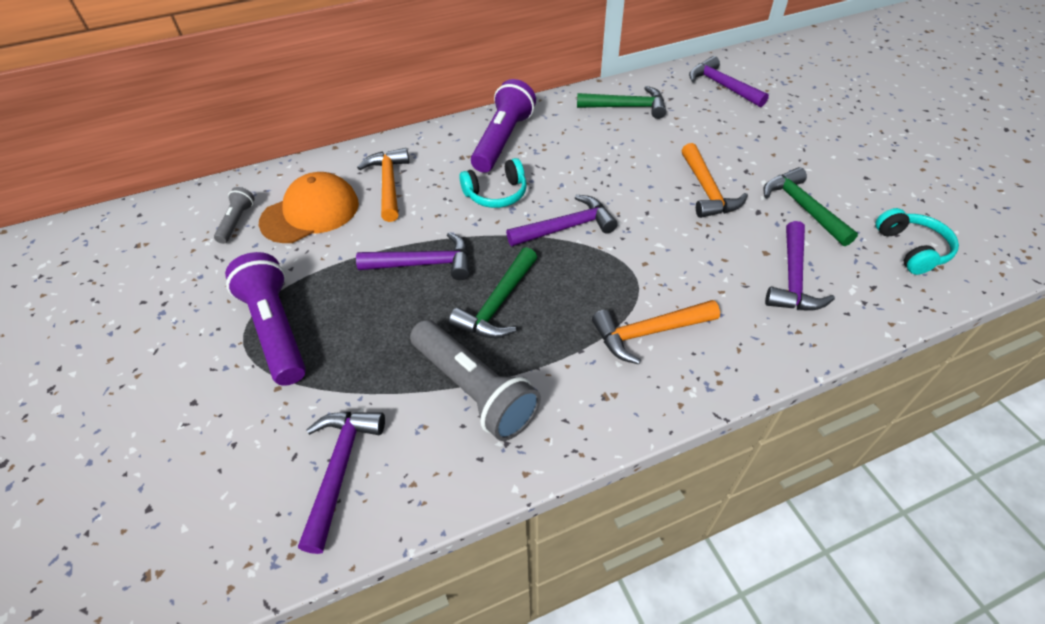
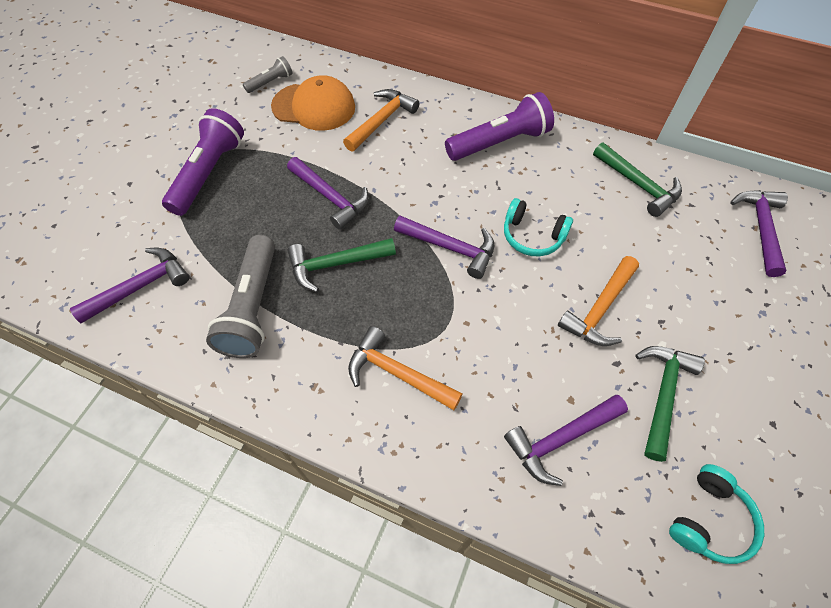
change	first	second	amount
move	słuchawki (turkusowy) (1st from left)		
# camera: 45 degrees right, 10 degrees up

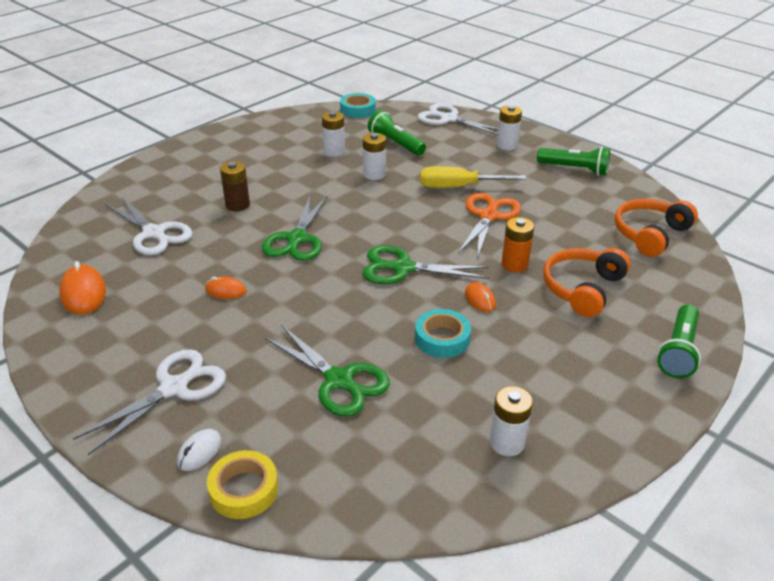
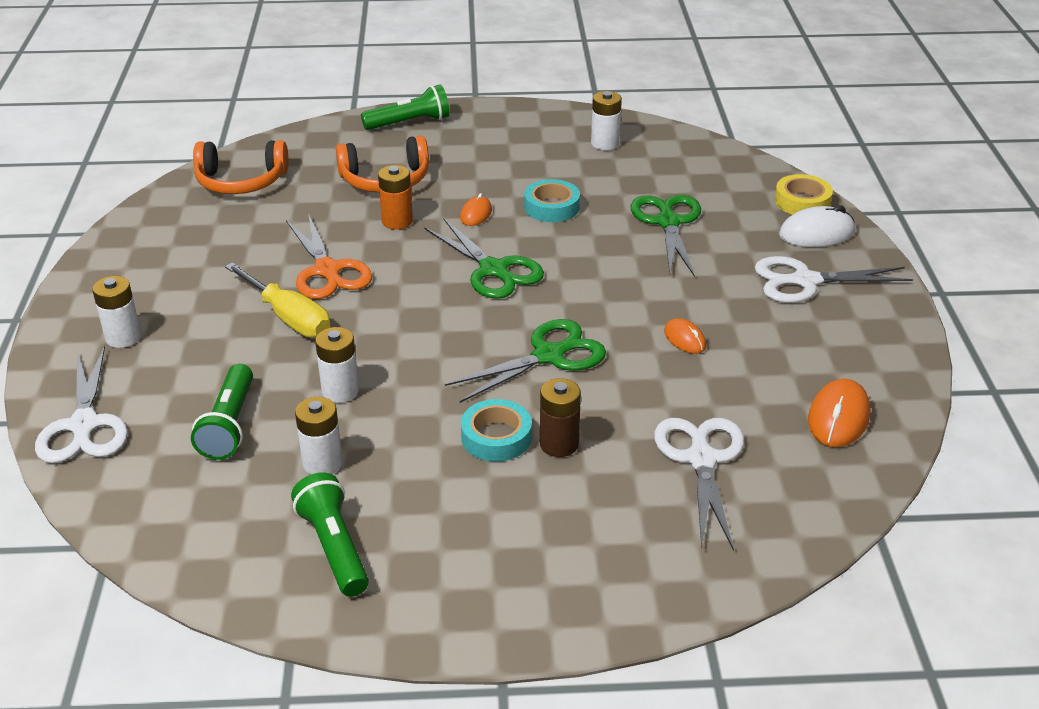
change	first	second	amount
rotate	nożyczki (pomarańczowy)		90 degrees counterclockwise
move	latarka (zielony) (2nd from left)		
move	taśma klejąca (turkusowy) (1st from left)		
resize	myszka (biały)		x1.66
# camera: 135 degrees left, 0 degrees up

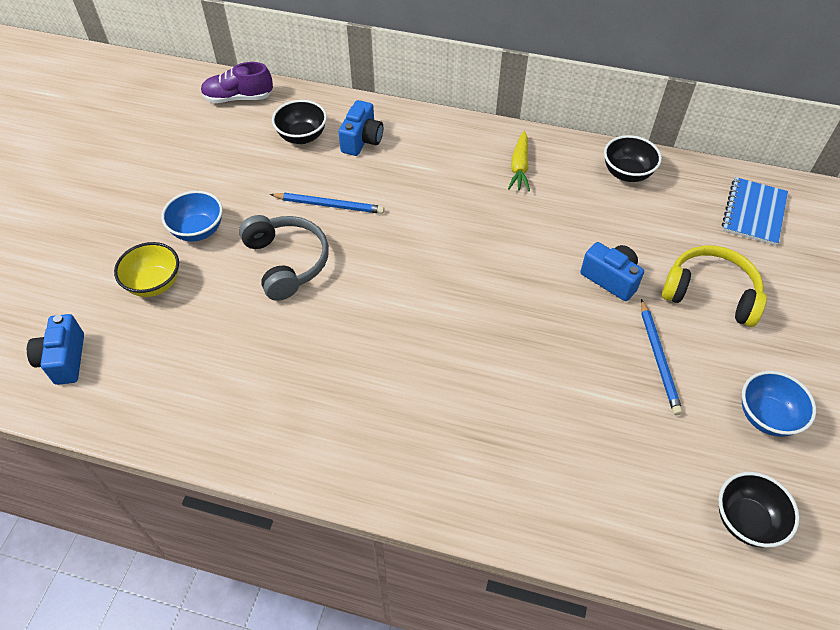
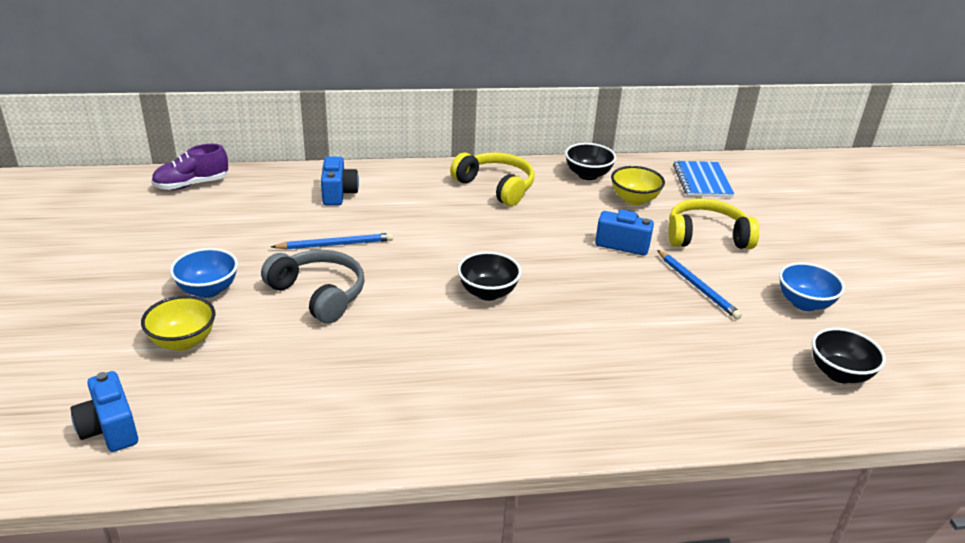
change	first	second	amount
replace	marchewka (żółty)	słuchawki (żółty) (1st from left)	
move	miska (czarny) (1st from left)		
insert		miska (żółty) (2nd from left)	
# camera: 25 degrees left, 20 degrees down

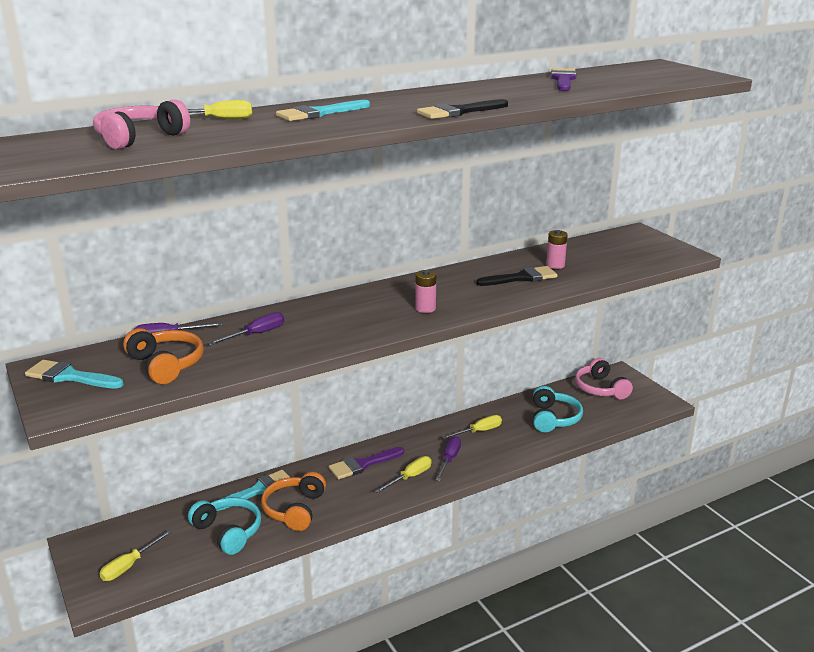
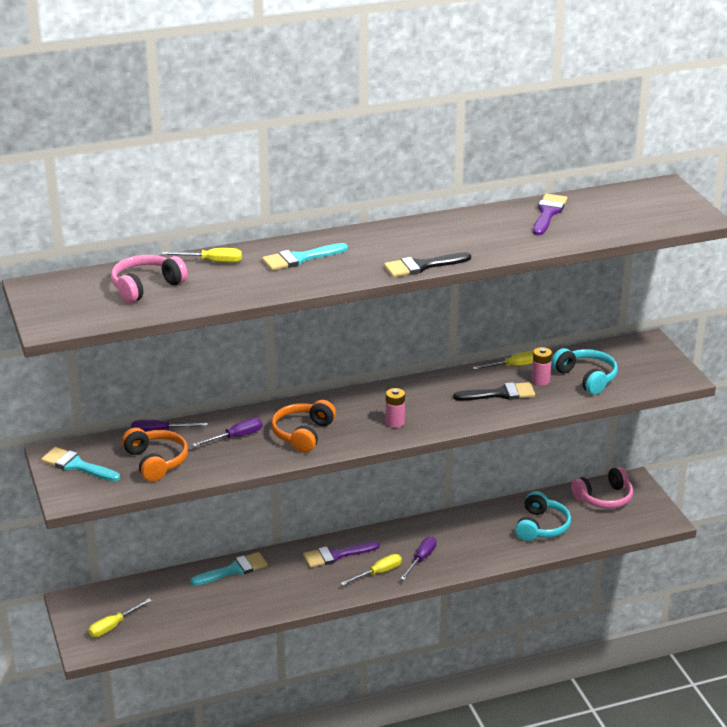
change	first	second	amount
move	słuchawki (pomarańczowy) (2nd from left)		
move	śrubokręt (żółty) (4th from left)		
move	słuchawki (turkusowy) (1st from left in the first image)	słuchawki (turkusowy) (2nd from left)	
rotate	słuchawki (różowy) (2nd from left)		105 degrees counterclockwise
# camera: 10 degrees right, 5 degrees up

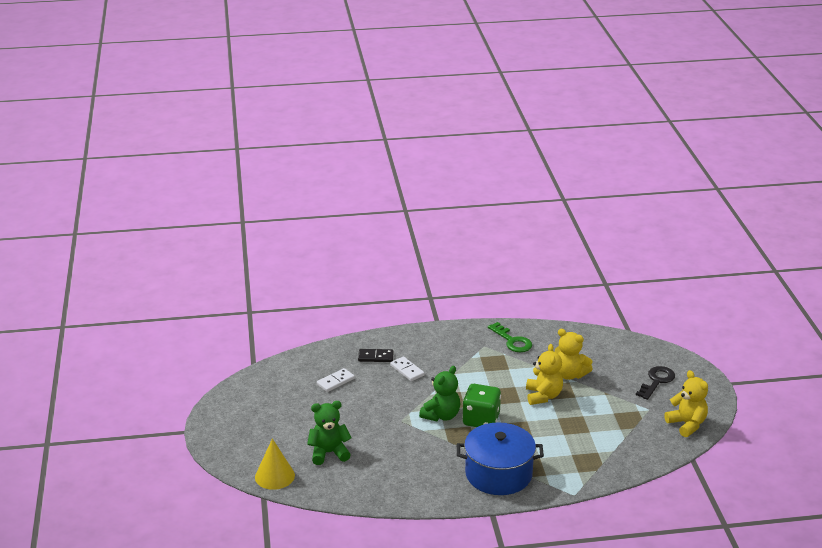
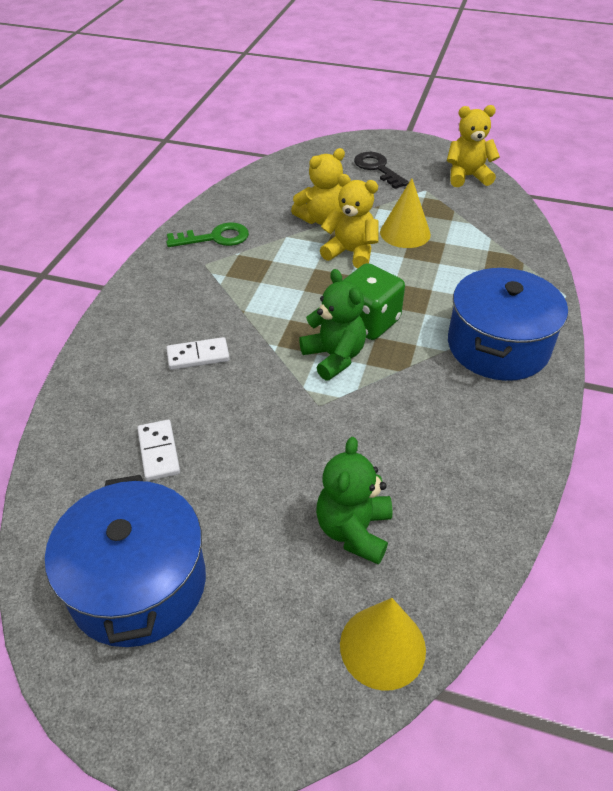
change	first	second	amount
insert		garnek (niebieski) (1st from left)	
insert		stożek (żółty) (2nd from left)	
delete	kostka domina (czarny)		
# camera: 65 degrees left, 15 degrees up

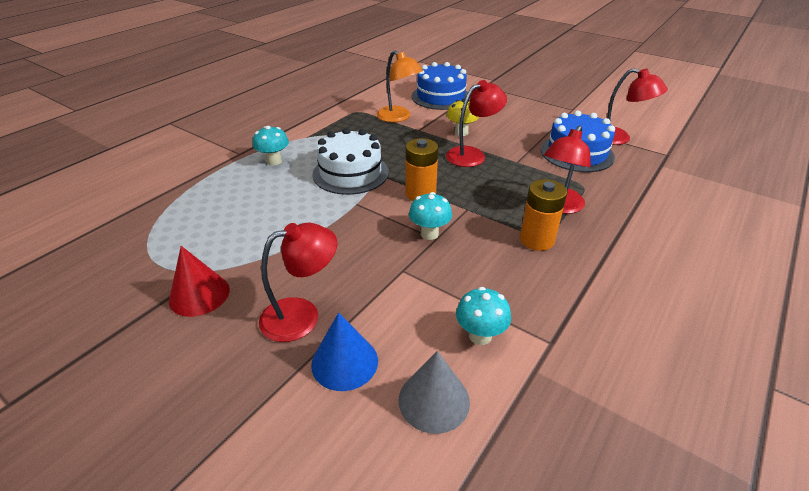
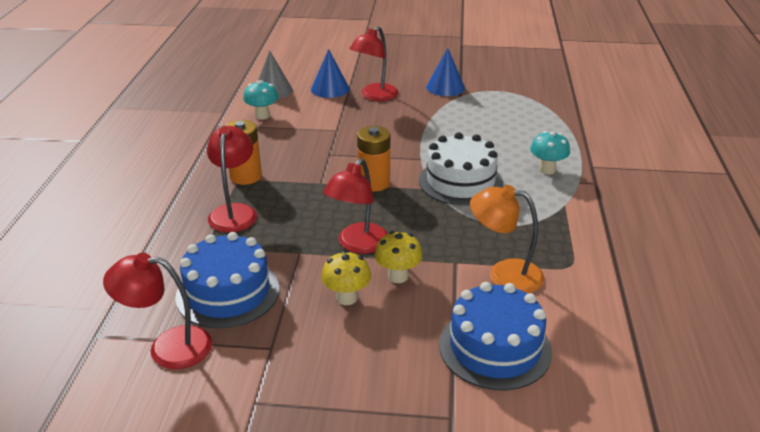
change	first	second	amount
insert		grzyb (żółty) (1st from left)	
recolor	stożek (czerwony)	stożek (niebieski) (2nd from left)	
delete	grzyb (turkusowy) (2nd from left)		
# camera: 150 degrees right, 5 degrees down

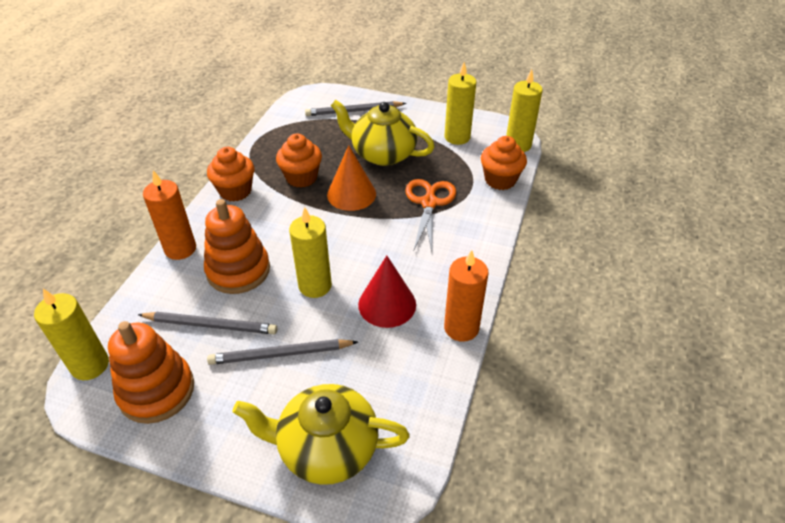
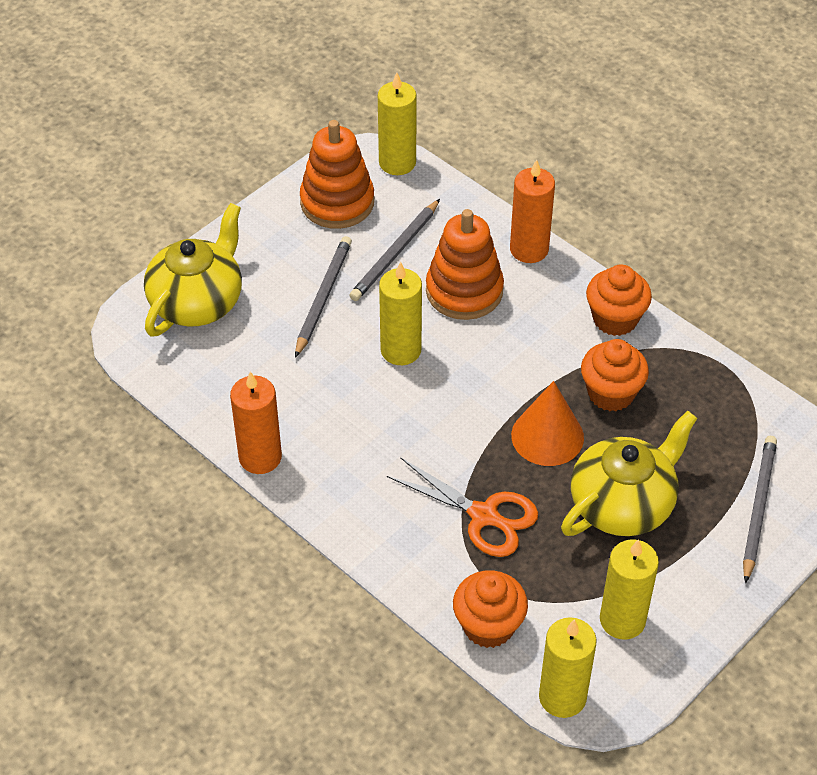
change	first	second	amount
delete	stożek (czerwony)		
# camera: 115 degrees right, 5 degrees up

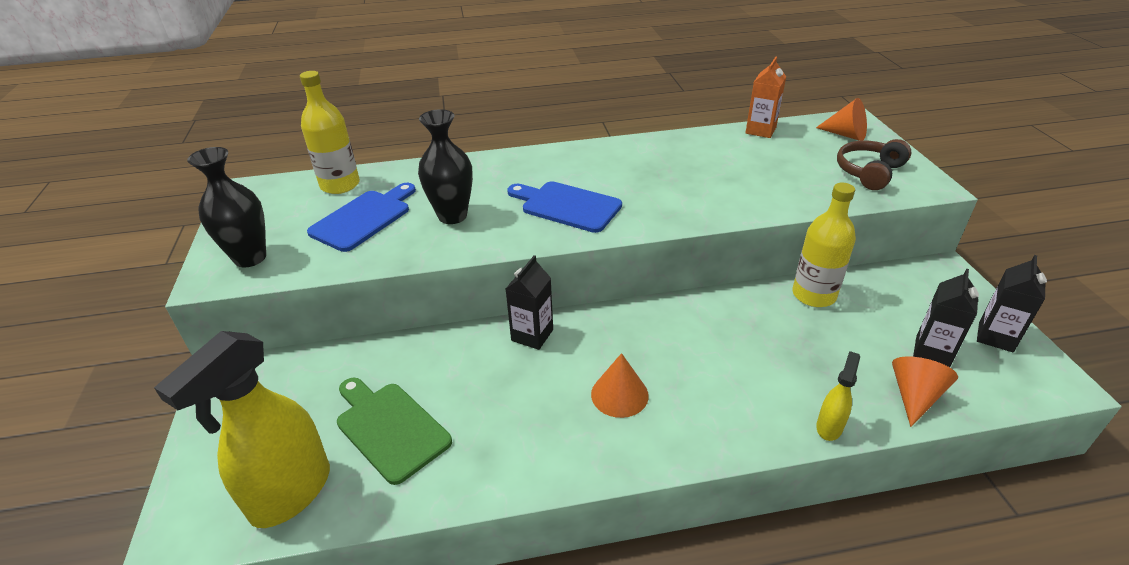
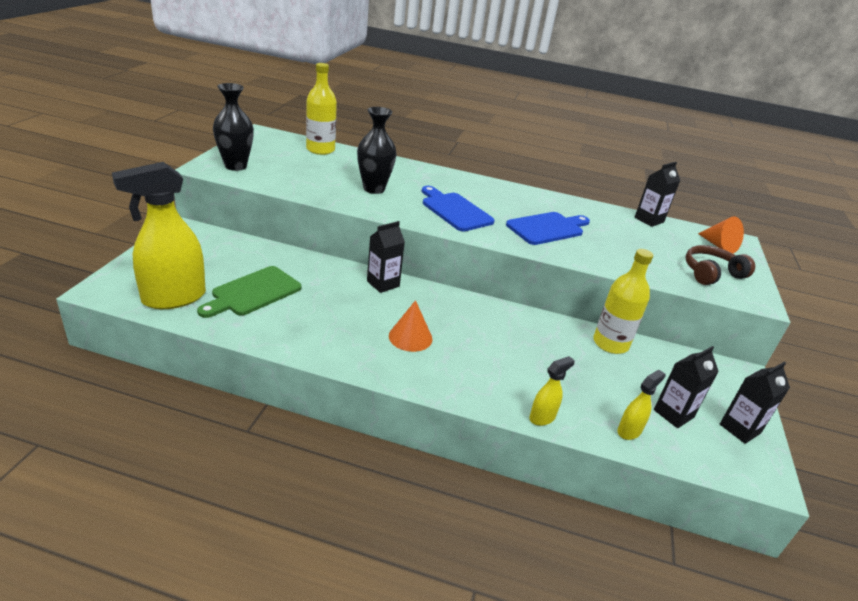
change	first	second	amount
rotate	deska do krojenia (zielony)		120 degrees counterclockwise
move	deska do krojenia (niebieski) (1st from left in the first image)	deska do krojenia (niebieski) (2nd from left)	
replace	stożek (pomarańczowy) (3rd from left)	spryskiwacz (żółty) (3rd from left)	
recolor	karton mleka (pomarańczowy)	karton mleka (czarny) (2nd from left)	
# camera: 20 degrees right, 5 degrees down

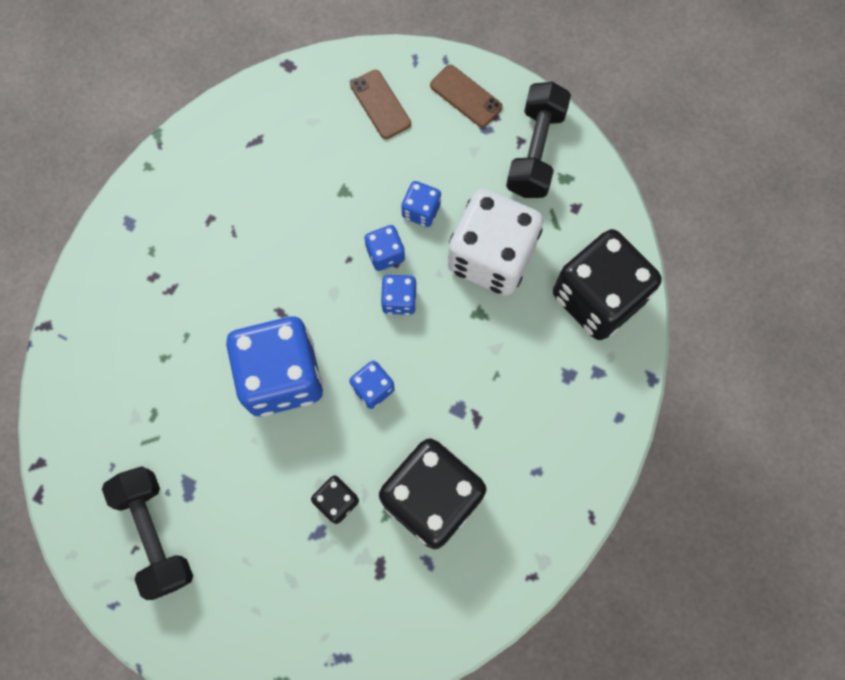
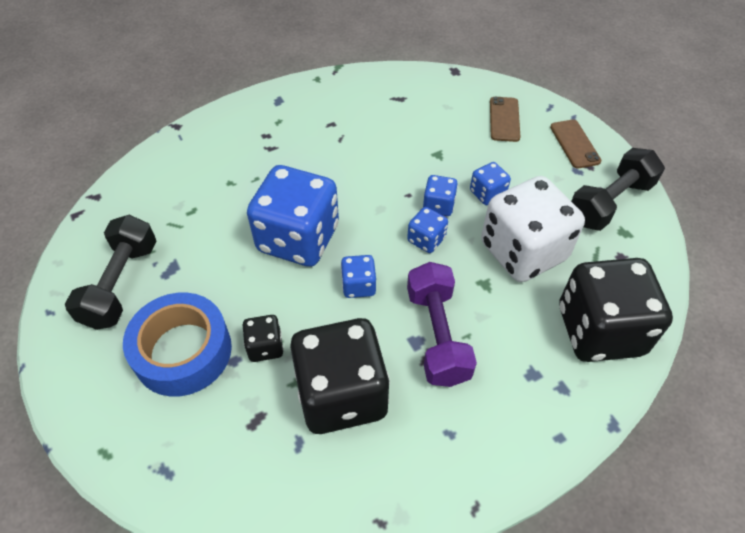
change	first	second	amount
insert		taśma klejąca (niebieski)	
insert		hantel (fioletowy)	
# camera: 35 degrees right, 20 degrees down

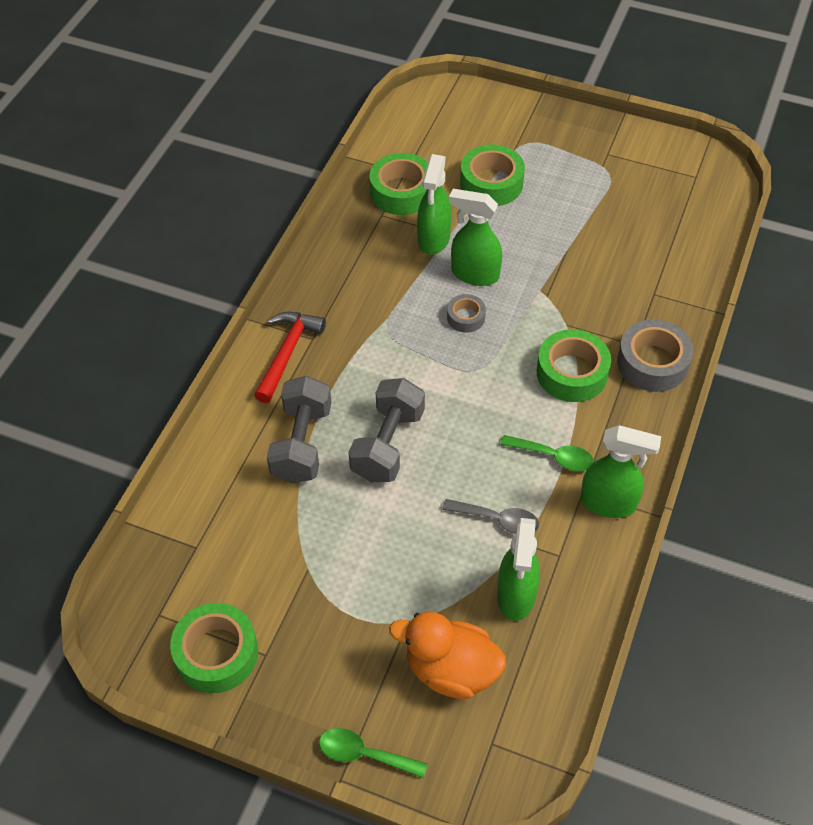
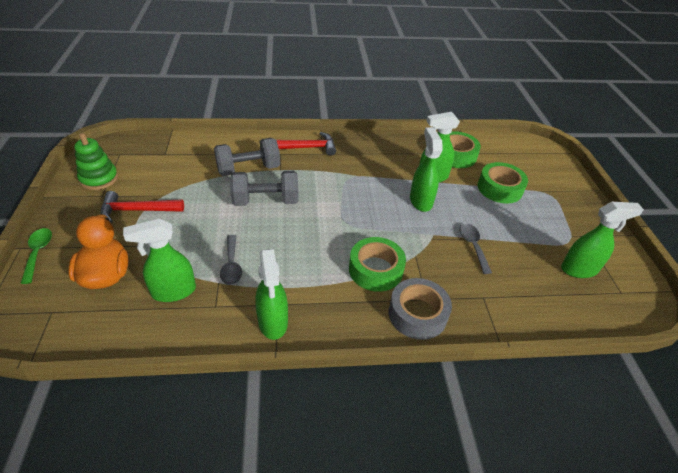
change	first	second	amount
replace	taśma klejąca (zielony) (1st from left)	zabawka nakładanka (zielony)	
insert		młotek (czerwony) (1st from left)	
insert		łyżka (szary) (2nd from left)	
insert		spryskiwacz (zielony) (5th from left)	
delete	taśma klejąca (szary) (1st from left)		
delete	łyżka (zielony) (2nd from left)		
# camera: 60 degrees right, 10 degrees down

